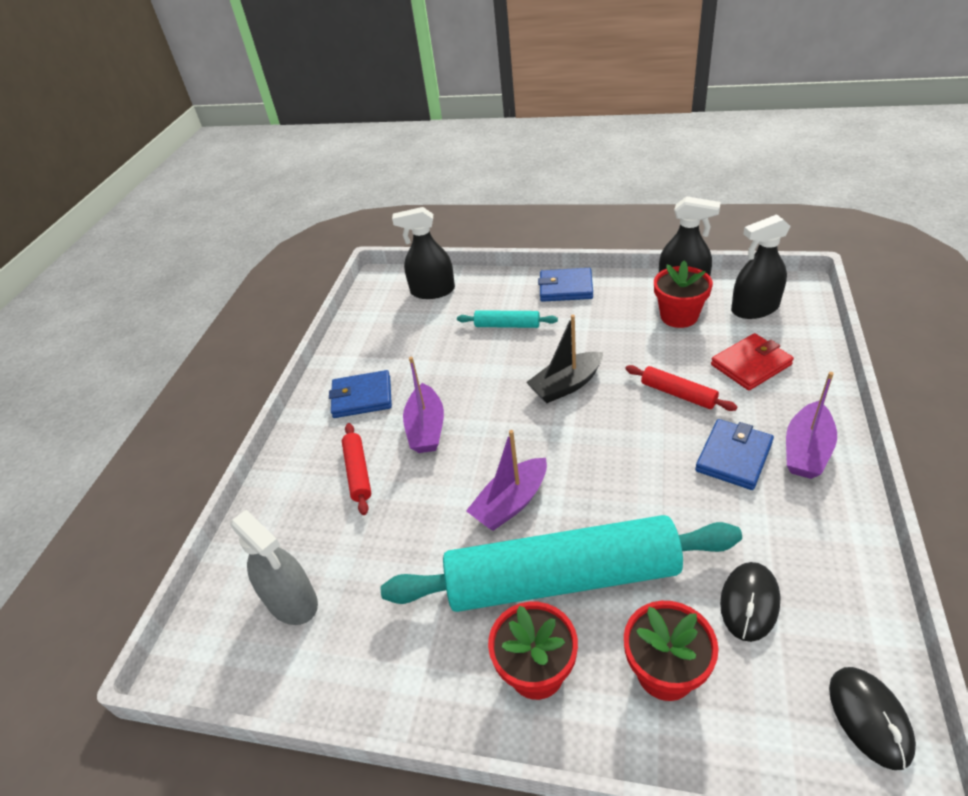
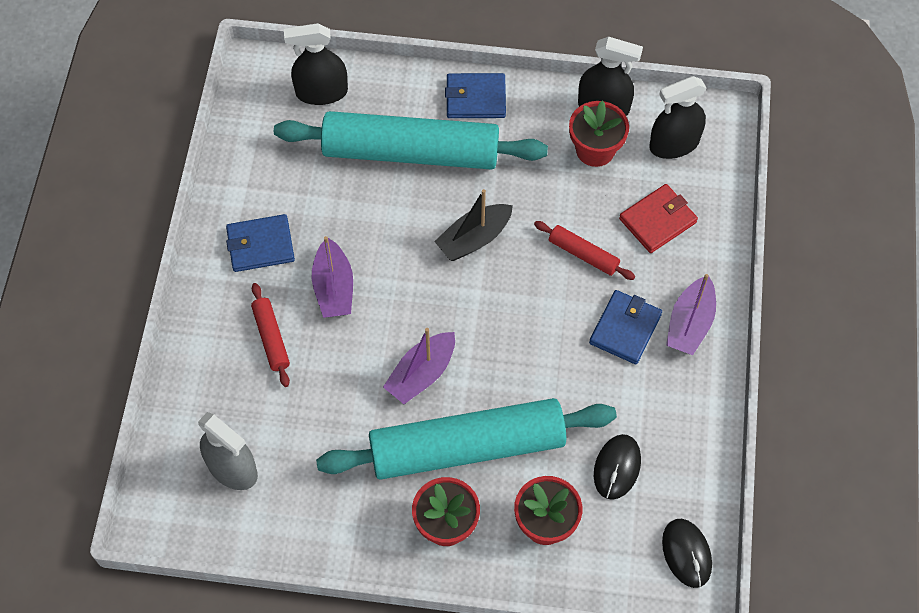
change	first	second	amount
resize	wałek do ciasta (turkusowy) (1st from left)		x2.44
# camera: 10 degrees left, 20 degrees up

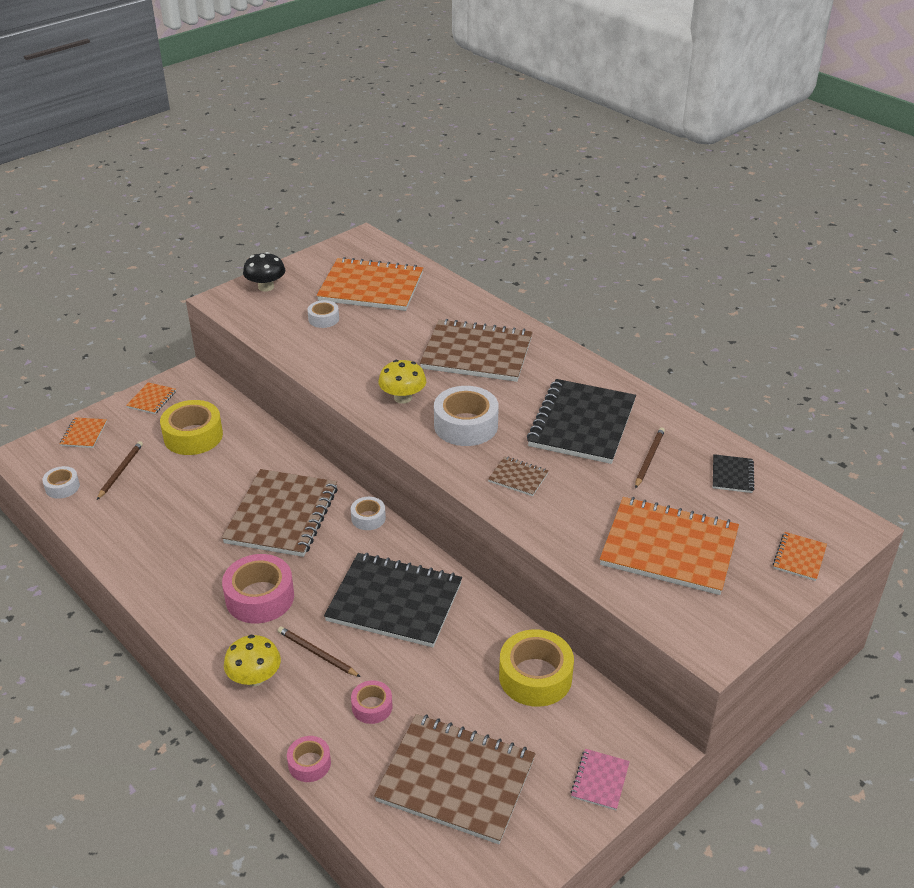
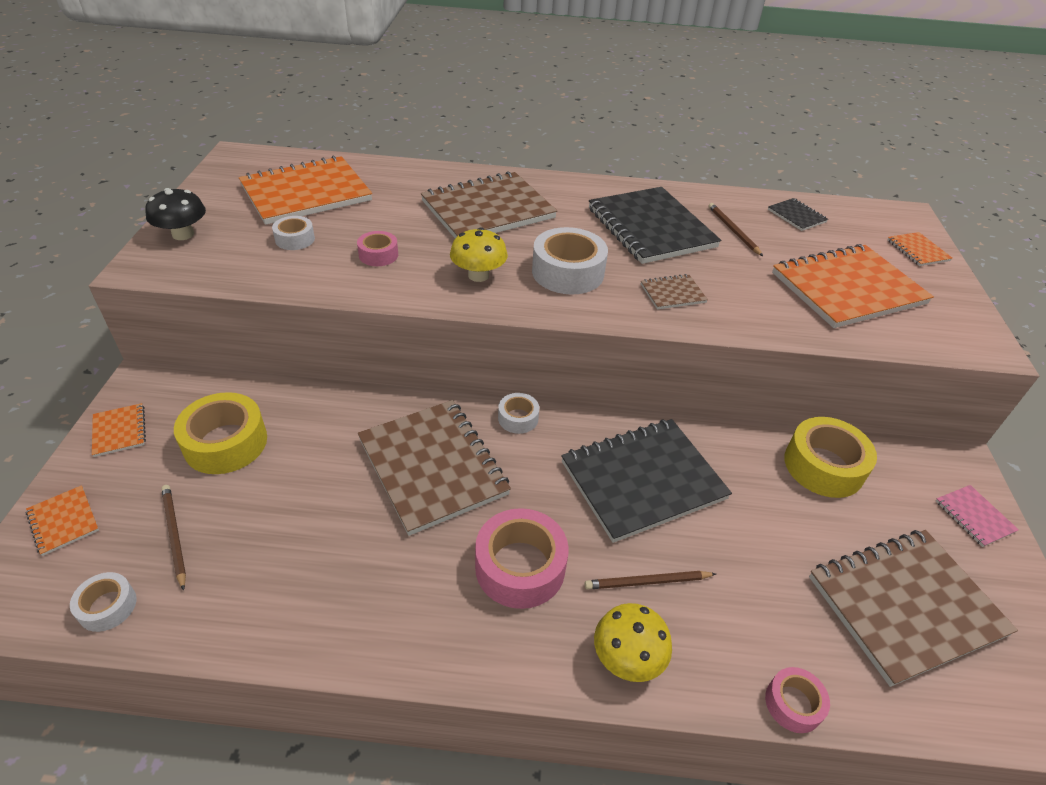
change	first	second	amount
move	taśma klejąca (różowy) (3rd from left in the first image)	taśma klejąca (różowy) (1st from left)	
# camera: 45 degrees left, 5 degrees up

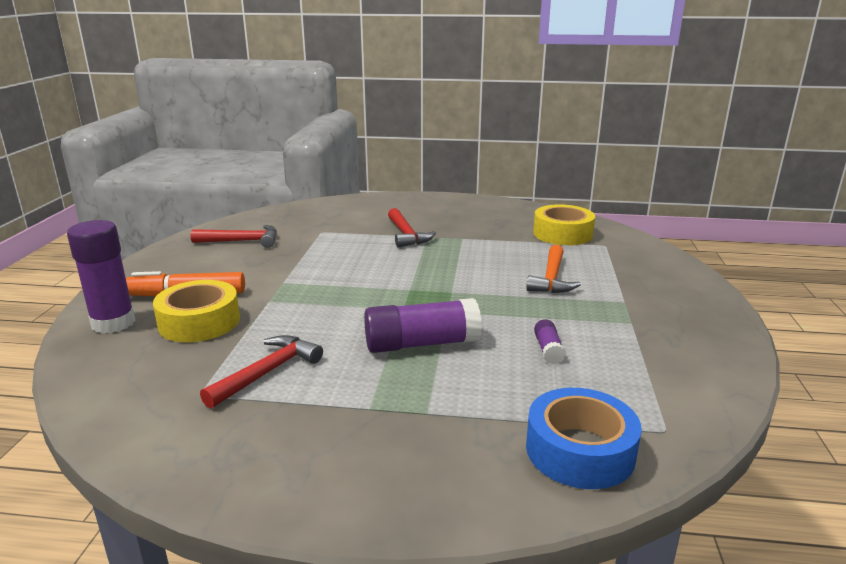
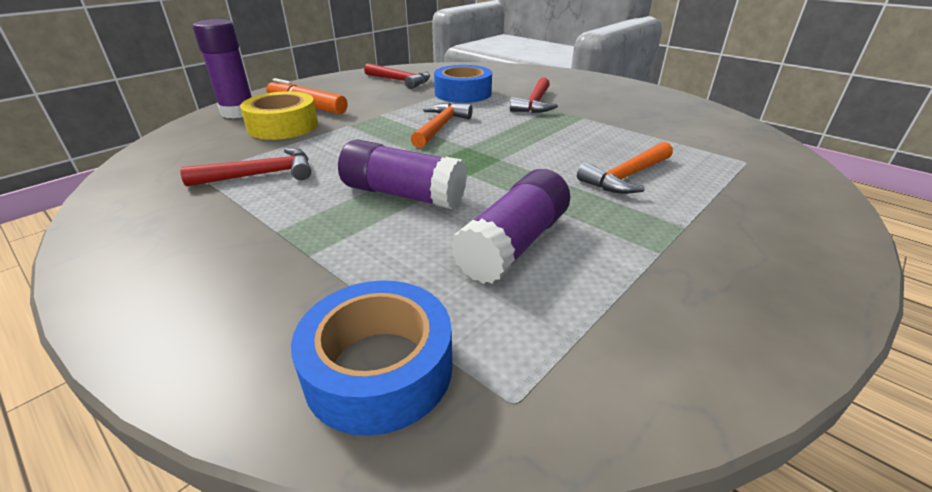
change	first	second	amount
insert		młotek (pomarańczowy) (1st from left)	
insert		taśma klejąca (niebieski) (2nd from left)	
resize	klej w sztyfcie (fioletowy) (3rd from left)		x2.10
delete	taśma klejąca (żółty) (2nd from left)		
# camera: 35 degrees right, 10 degrees up

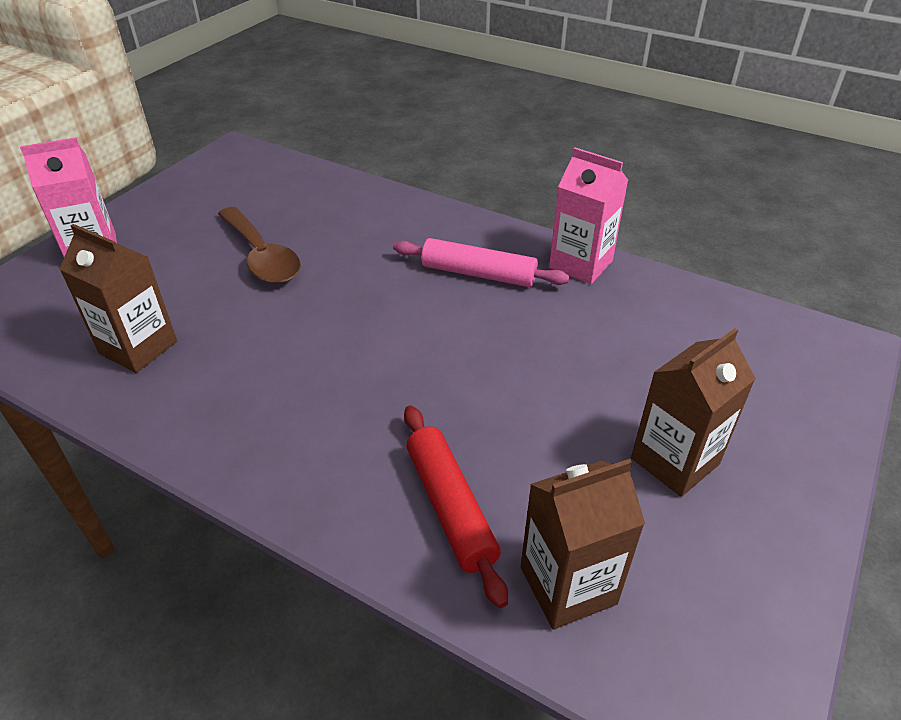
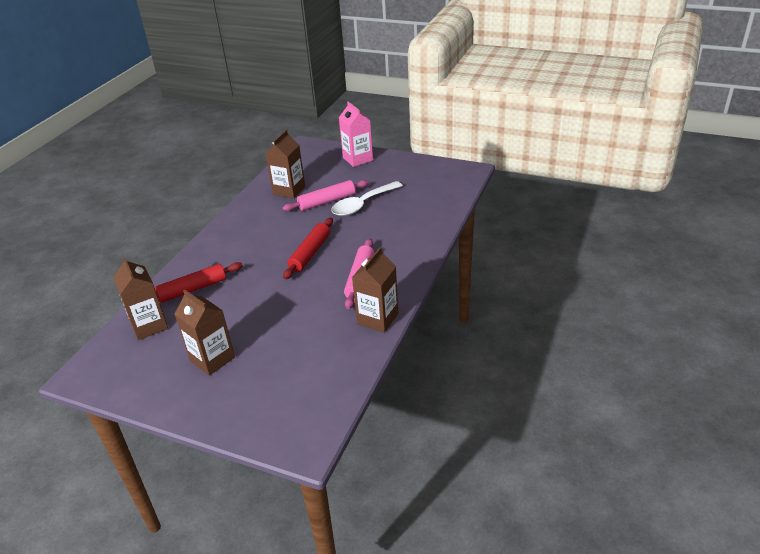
change	first	second	amount
insert		wałek do ciasta (różowy) (1st from left)	
insert		wałek do ciasta (czerwony) (2nd from left)	
recolor	łyżka (brązowy)	łyżka (biały)	
recolor	karton mleka (różowy) (2nd from left)	karton mleka (brązowy) (4th from left)	
# camera: 85 degrees right, 5 degrees down

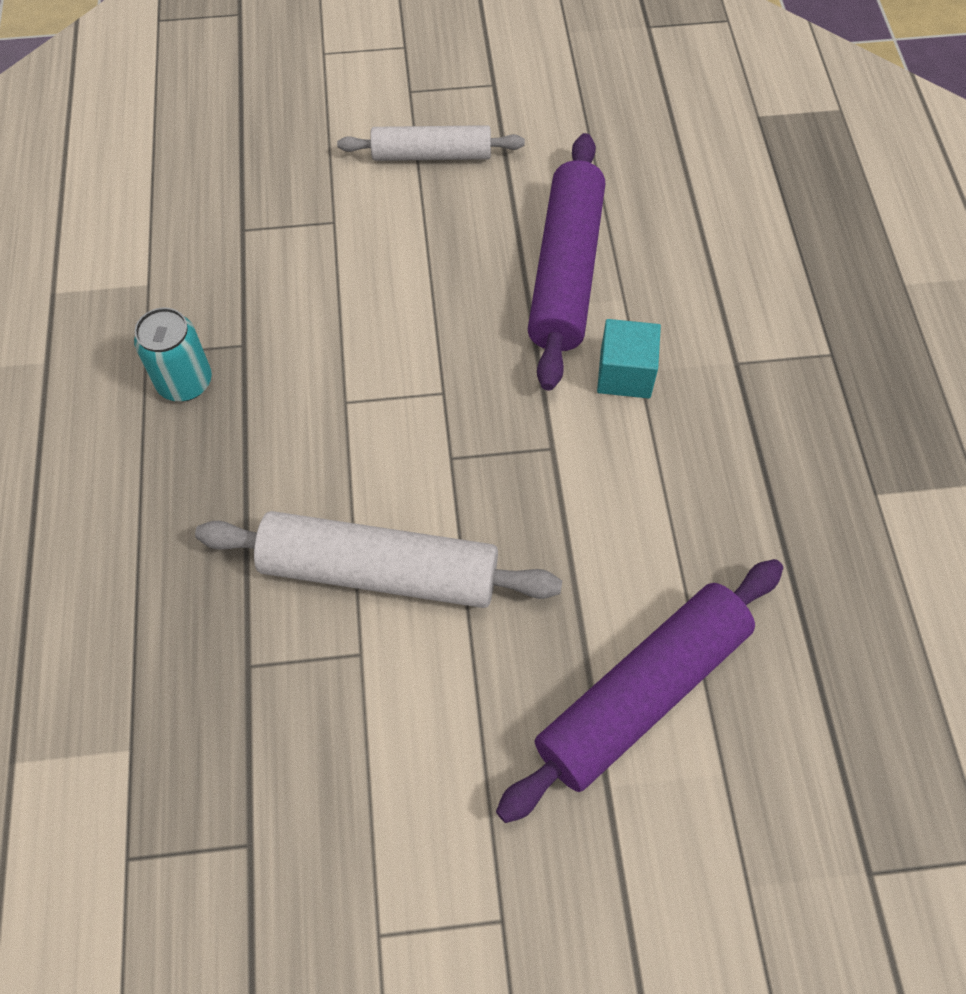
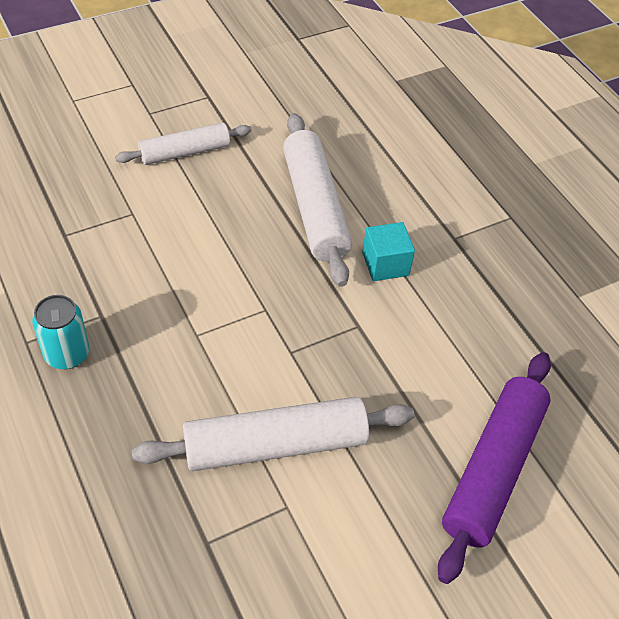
change	first	second	amount
recolor	wałek do ciasta (fioletowy) (1st from left)	wałek do ciasta (biały) (3rd from left)	
# camera: 25 degrees left, 10 degrees down

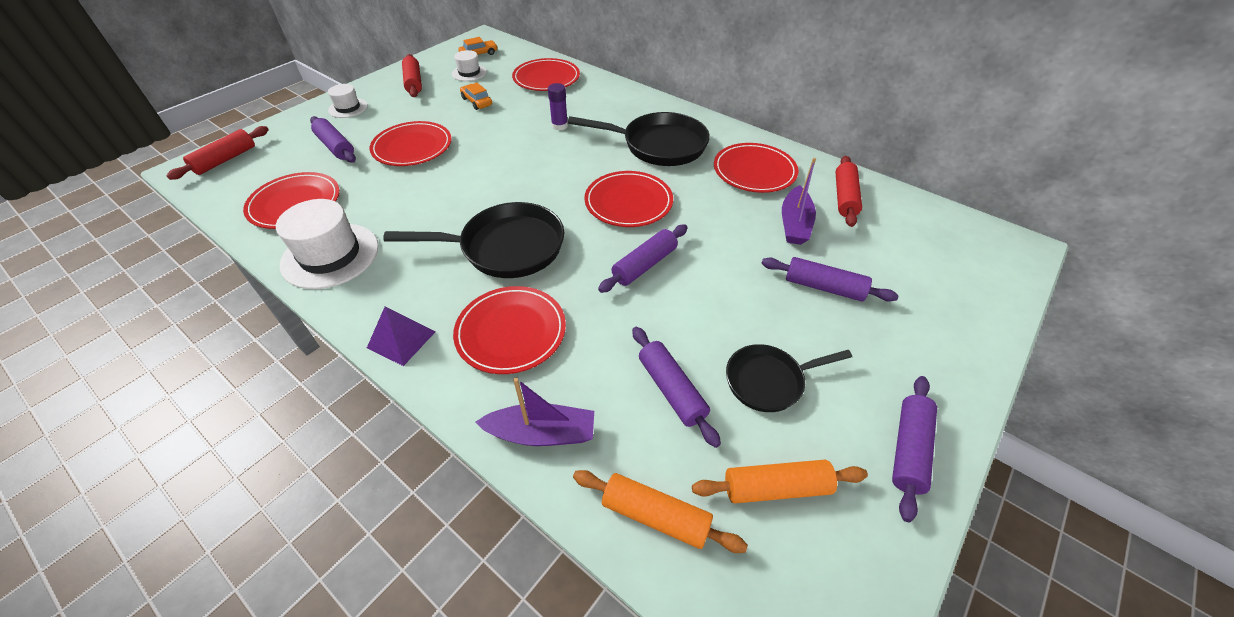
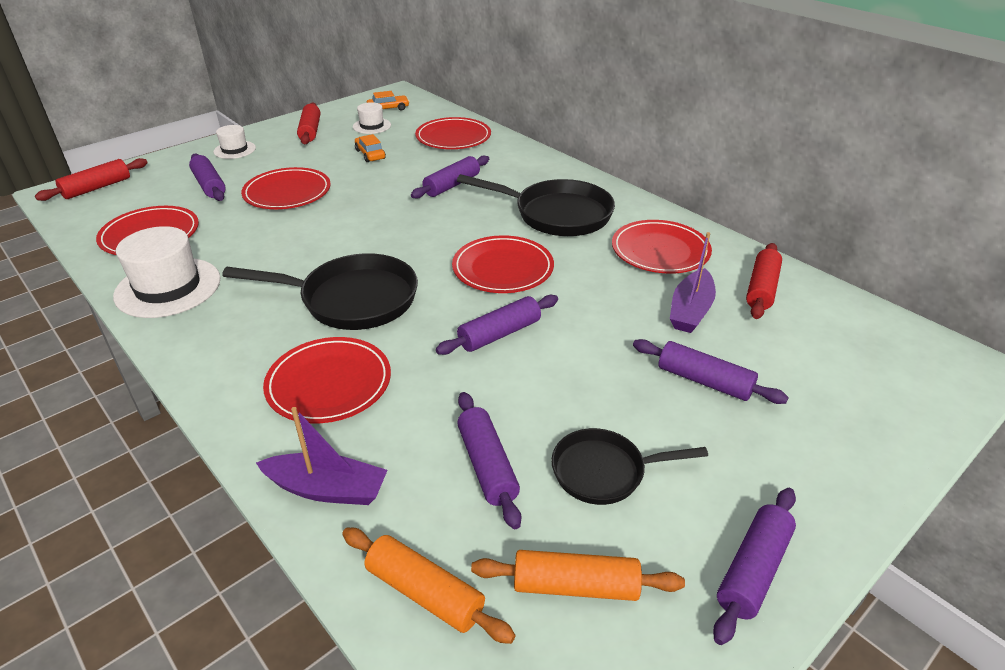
change	first	second	amount
replace	klej w sztyfcie (fioletowy)	wałek do ciasta (fioletowy) (2nd from left)	
delete	piramida (fioletowy)		
# camera: 10 degrees right, 10 degrees down

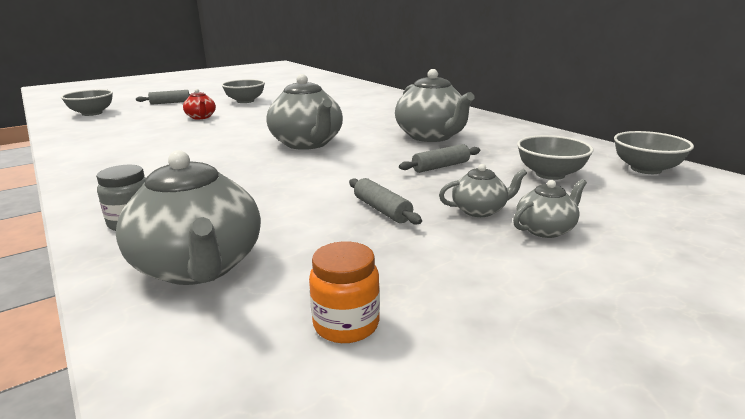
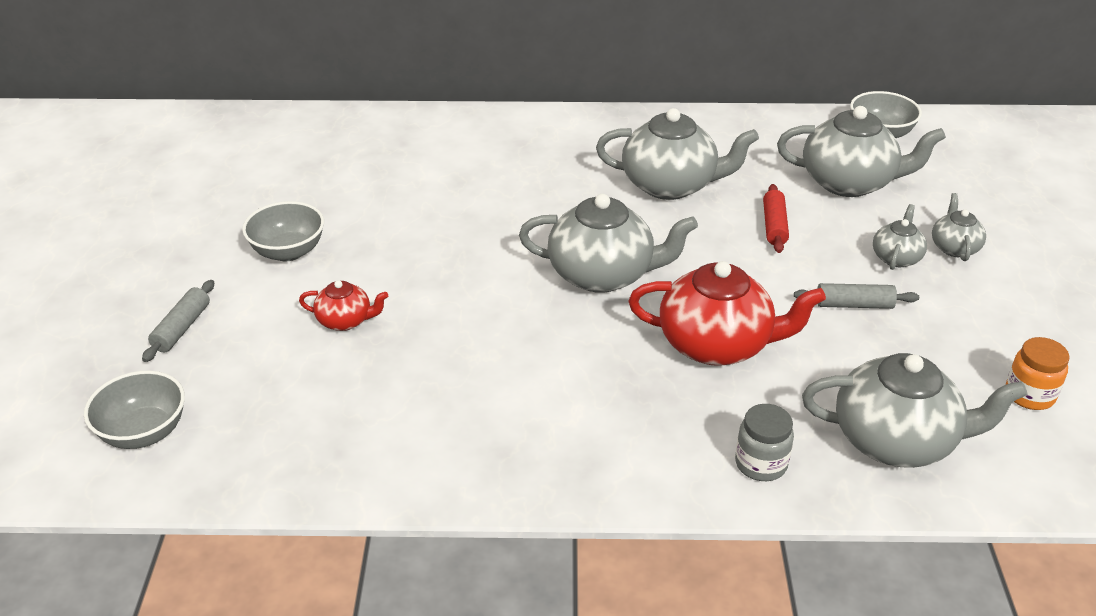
change	first	second	amount
insert		imbryk (czerwony) (2nd from left)	
recolor	wałek do ciasta (szary) (3rd from left)	wałek do ciasta (czerwony)	
replace	miska (szary) (3rd from left)	imbryk (szary) (3rd from left)	
# camera: 55 degrees left, 15 degrees up

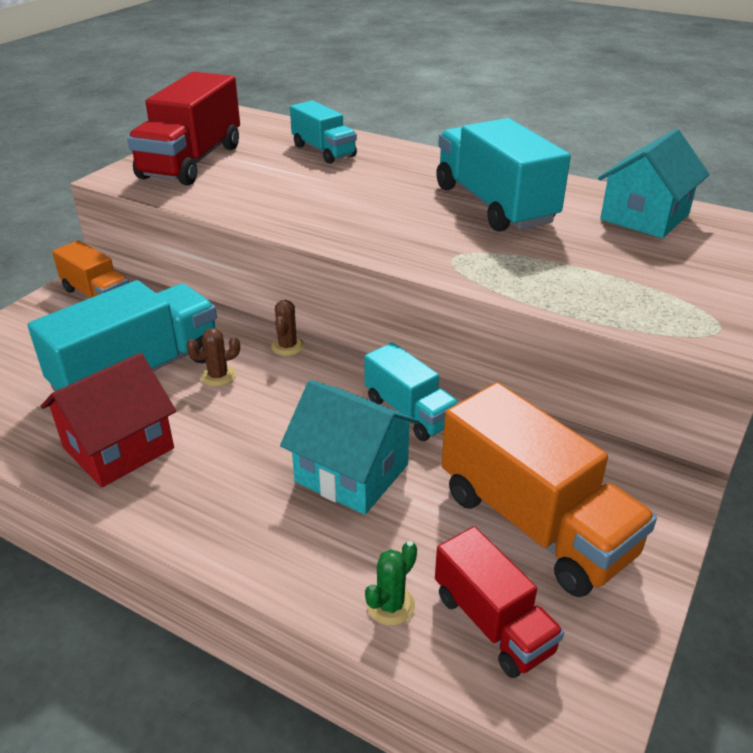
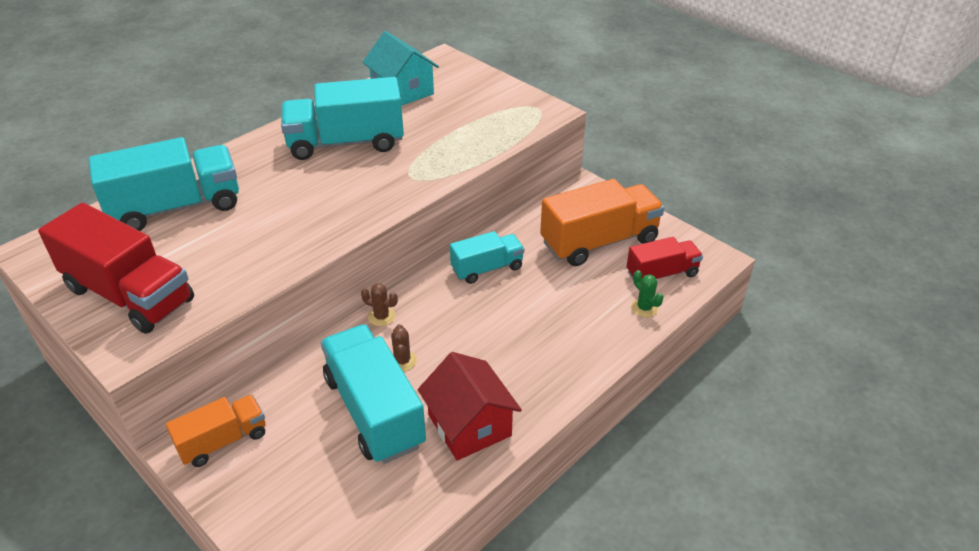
change	first	second	amount
resize	ciężarówka (turkusowy) (2nd from left in the first image)	ciężarówka (turkusowy) (1st from left)	x1.71
delete	domek (turkusowy) (1st from left)		
# camera: 75 degrees left, 5 degrees up

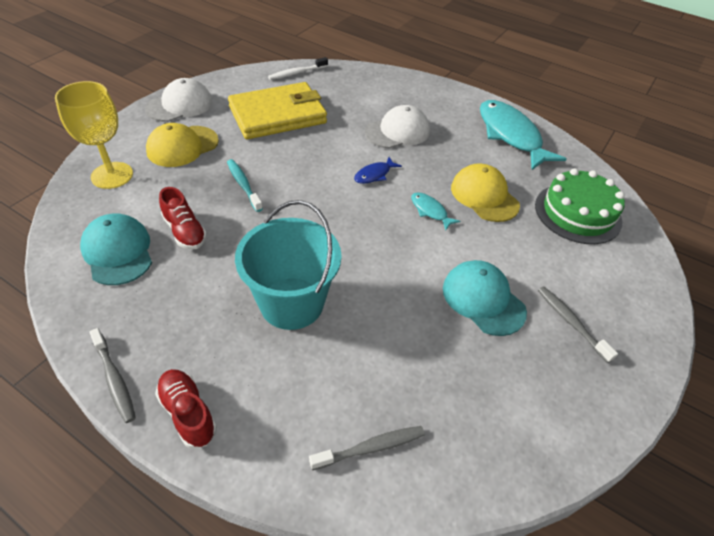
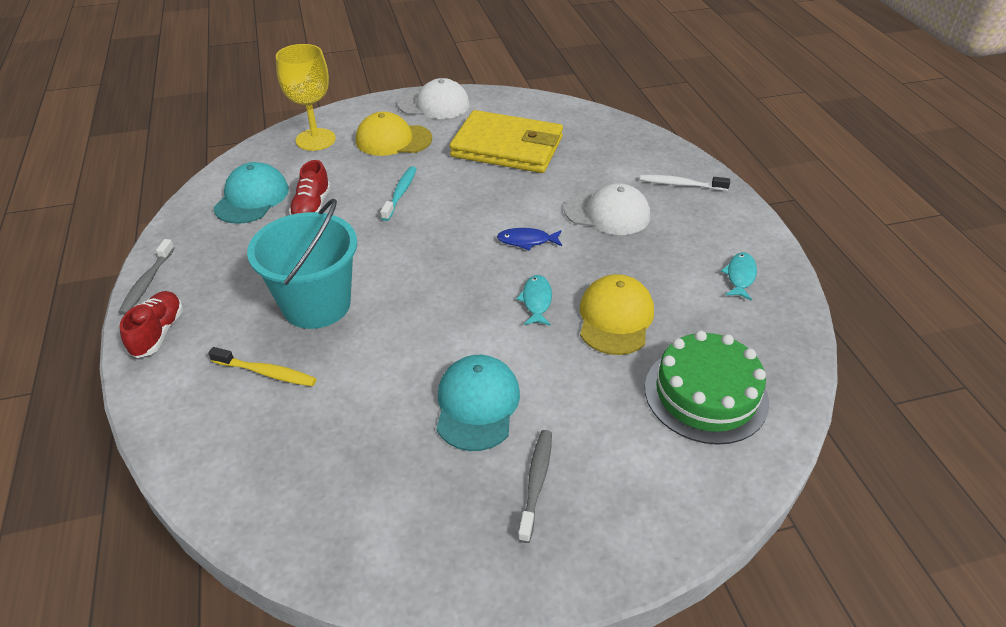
change	first	second	amount
insert		szczoteczka do zębów (żółty)	
move	szczoteczka do zębów (biały)		
resize	ryba (turkusowy) (2nd from left)		x0.44
delete	szczoteczka do zębów (szary) (2nd from left)		
# camera: 45 degrees right, 5 degrees down

